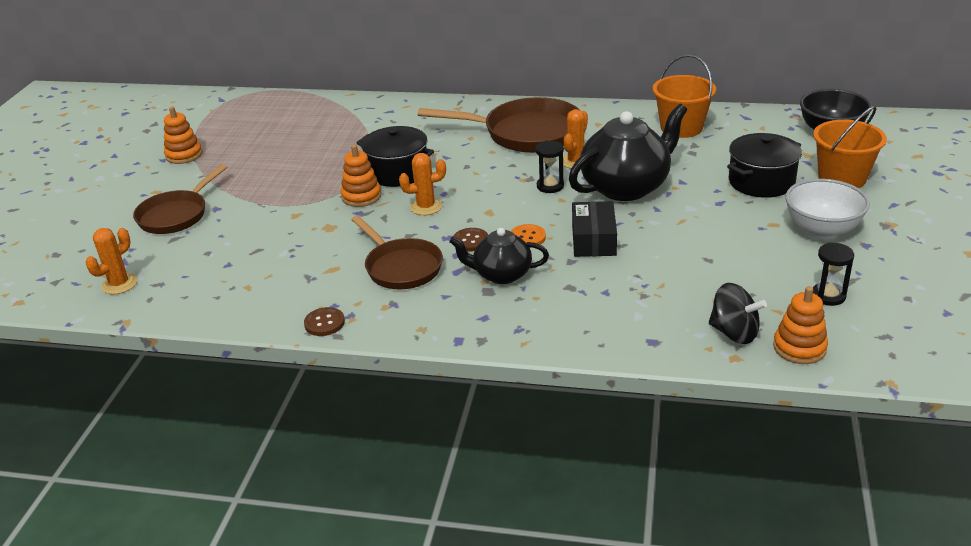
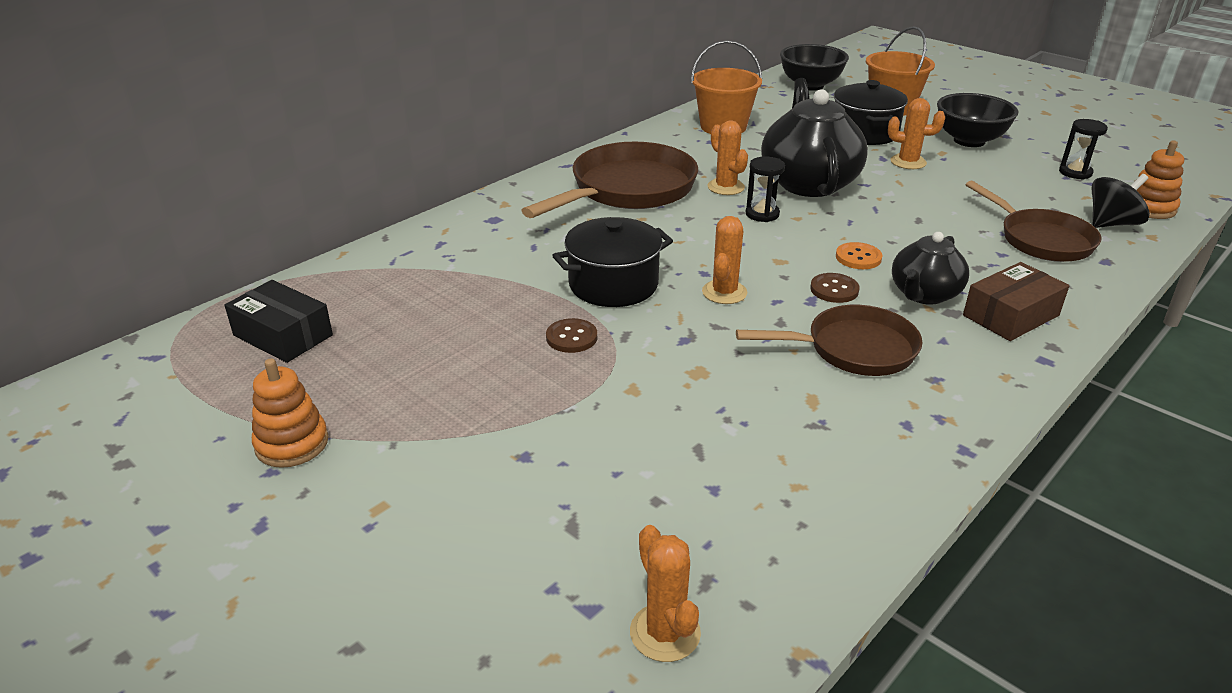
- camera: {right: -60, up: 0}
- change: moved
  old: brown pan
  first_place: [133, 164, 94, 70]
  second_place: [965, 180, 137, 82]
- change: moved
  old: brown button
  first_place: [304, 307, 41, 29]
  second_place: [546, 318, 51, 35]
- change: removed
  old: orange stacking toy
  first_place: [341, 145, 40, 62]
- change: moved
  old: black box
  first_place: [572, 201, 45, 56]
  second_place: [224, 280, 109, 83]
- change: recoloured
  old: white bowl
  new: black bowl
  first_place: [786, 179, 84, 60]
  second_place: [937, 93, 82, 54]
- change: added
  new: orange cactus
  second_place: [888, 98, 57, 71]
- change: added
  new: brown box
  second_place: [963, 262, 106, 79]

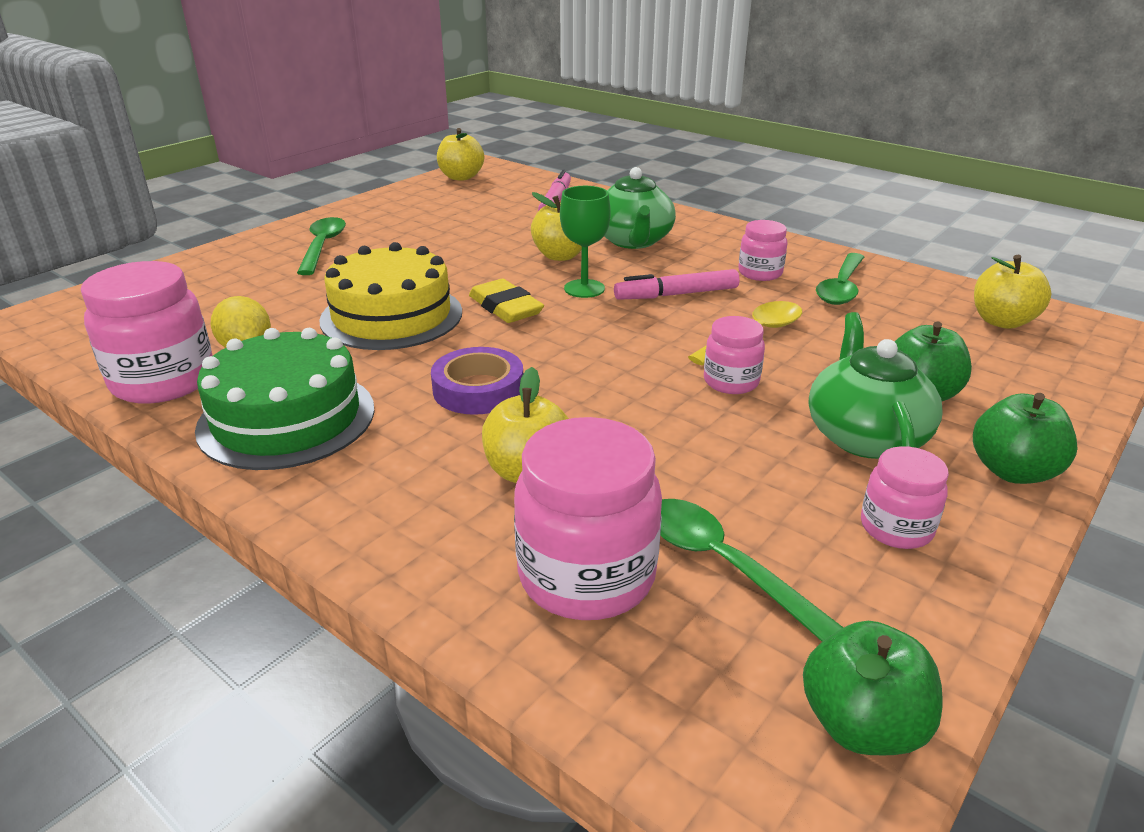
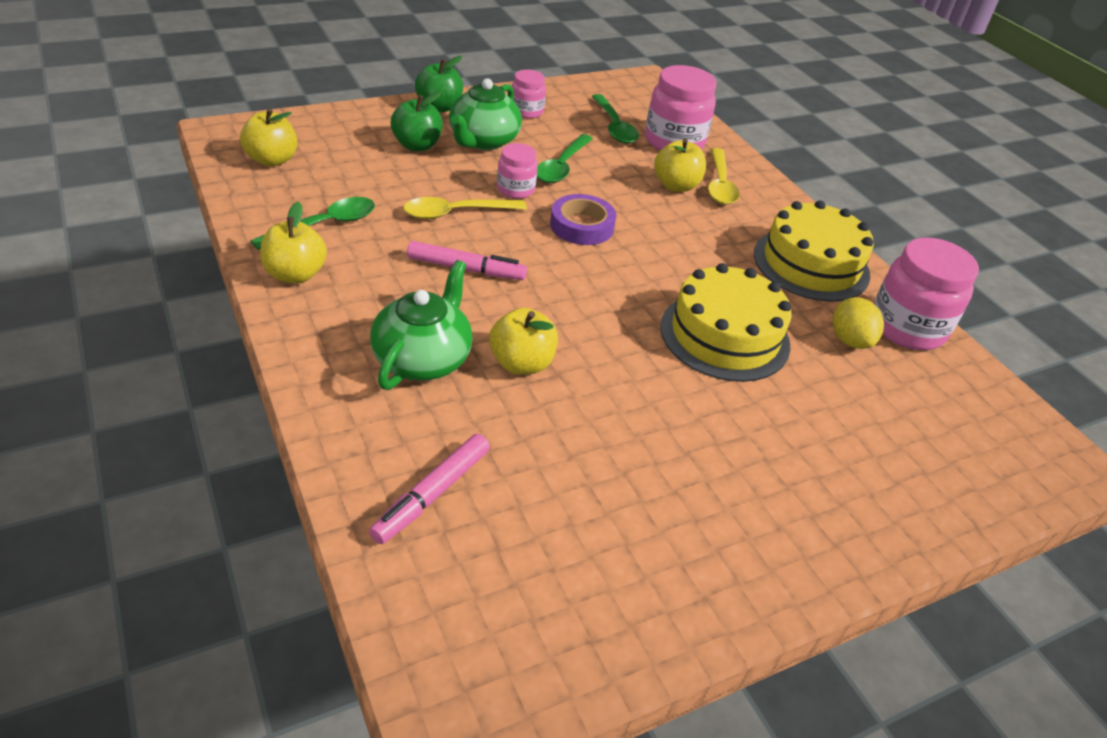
- camera: {right: -160, up: 10}
- change: recoloured
  old: green cake
  new: yellow cake
  first_place: [195, 328, 180, 142]
  second_place: [754, 201, 120, 101]
- change: moved
  old: green spoon
  first_place: [297, 217, 49, 58]
  second_place: [537, 134, 56, 49]
- change: moved
  old: purple tape
  first_place: [431, 347, 92, 68]
  second_place: [550, 194, 66, 51]
- change: moved
  old: yellow apple
  first_place: [437, 128, 47, 53]
  second_place: [261, 202, 66, 82]
- change: removed
  old: yellow eraser
  first_place: [469, 278, 75, 45]
- change: removed
  old: green goblet
  first_place: [560, 186, 51, 112]
- change: removed
  old: pink jar
  first_place: [738, 220, 49, 61]
- change: removed
  old: green apple
  first_place: [803, 621, 139, 134]
- change: added
  new: yellow spoon
  second_place: [708, 148, 32, 57]

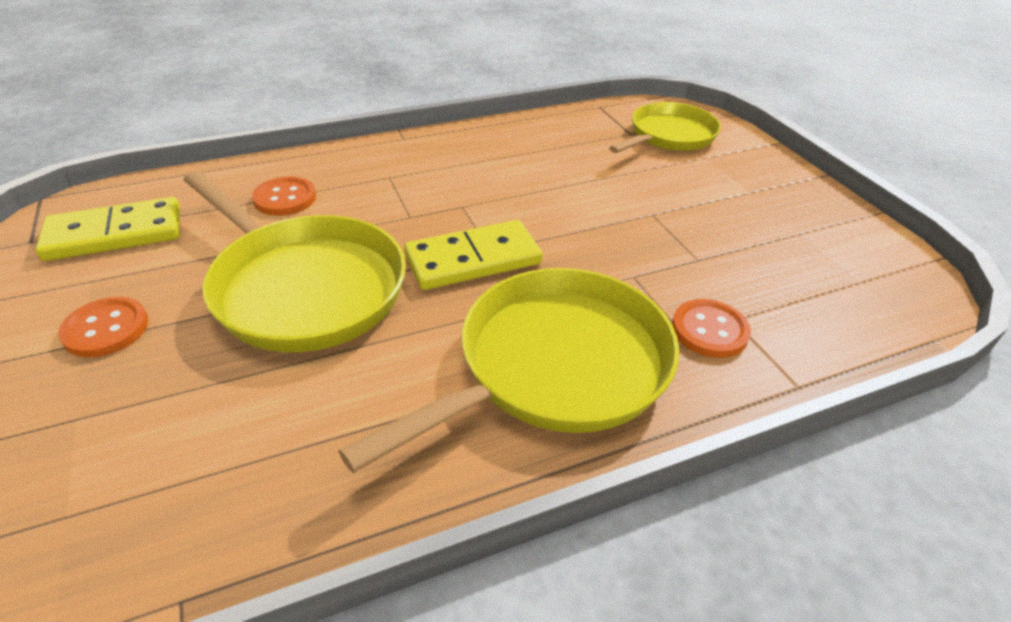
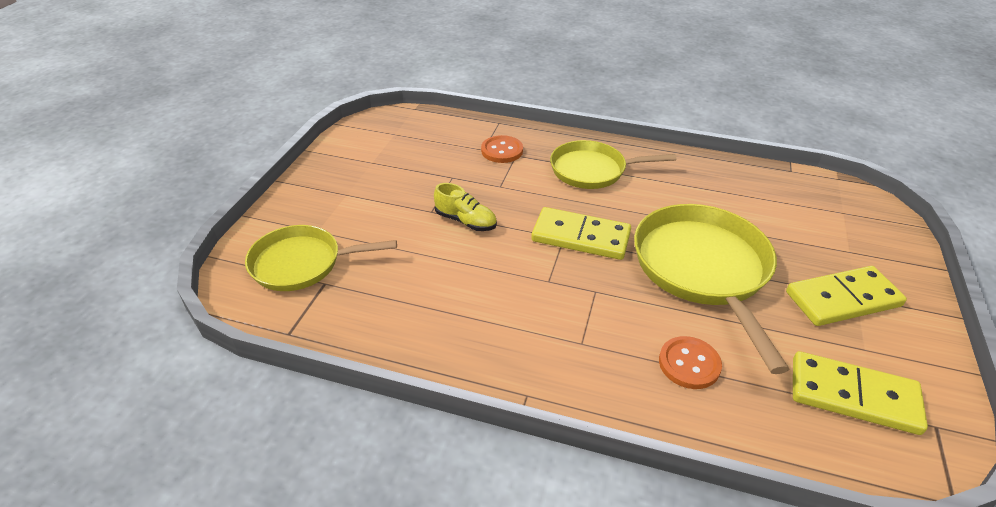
- camera: {right: -140, up: 0}
- change: replaced
  old: orange button
  new: yellow domino
  first_place: [58, 297, 90, 60]
  second_place: [786, 266, 121, 60]
- change: resized
  old: yellow pan
  first_place: [338, 268, 342, 205]
  second_place: [550, 140, 127, 49]
  factor: 0.65
- change: added
  new: yellow shoe
  second_place: [434, 183, 63, 48]

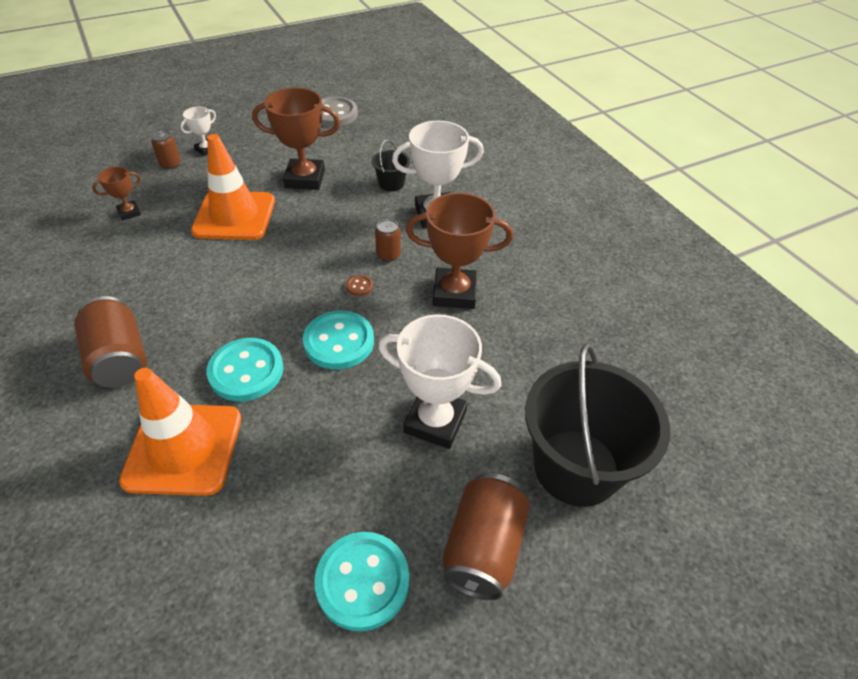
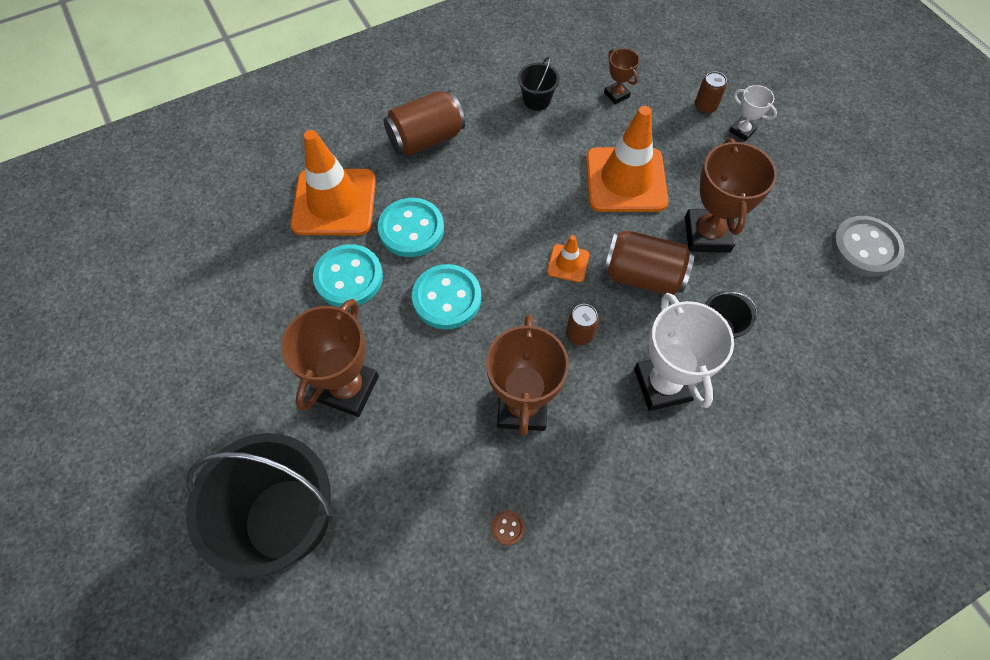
- camera: {right: 90, up: 15}
- change: moved
  old: turquoise button
  first_place: [315, 532, 94, 99]
  second_place: [313, 244, 70, 63]
- change: moved
  old: brown button
  first_place: [346, 275, 27, 21]
  second_place: [491, 510, 34, 36]
- change: recoloured
  old: white trophy
  new: brown trophy
  first_place: [378, 314, 123, 135]
  second_place: [281, 299, 98, 118]
- change: moved
  old: brown can
  first_place: [442, 473, 88, 127]
  second_place: [603, 230, 92, 65]
- change: added
  new: black bucket
  second_place: [518, 57, 42, 54]
- change: added
  new: orange traffic cone
  second_place: [547, 235, 42, 47]

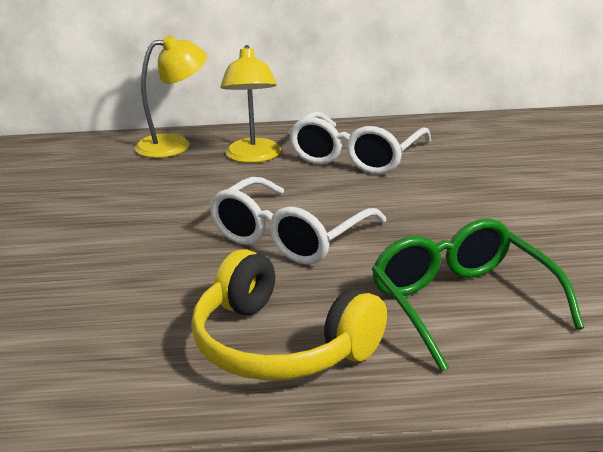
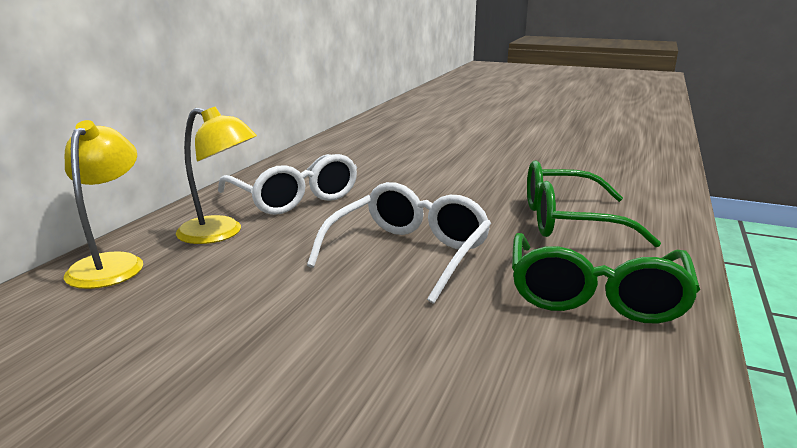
- camera: {right: -65, up: -5}
- change: replaced
  old: yellow headphones
  new: green glasses
  first_place: [191, 249, 196, 131]
  second_place: [512, 233, 188, 90]
- change: turned
  old: white glasses
  first_place: [209, 177, 178, 88]
  second_place: [307, 182, 184, 122]
  degrees: -120

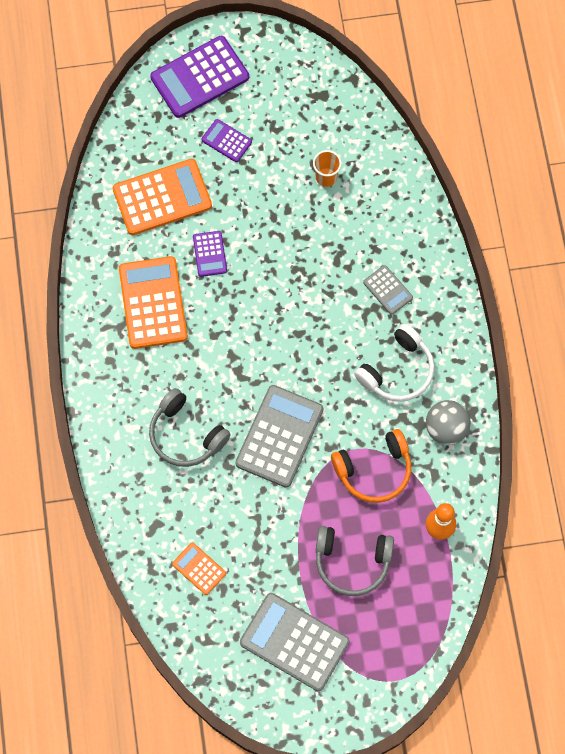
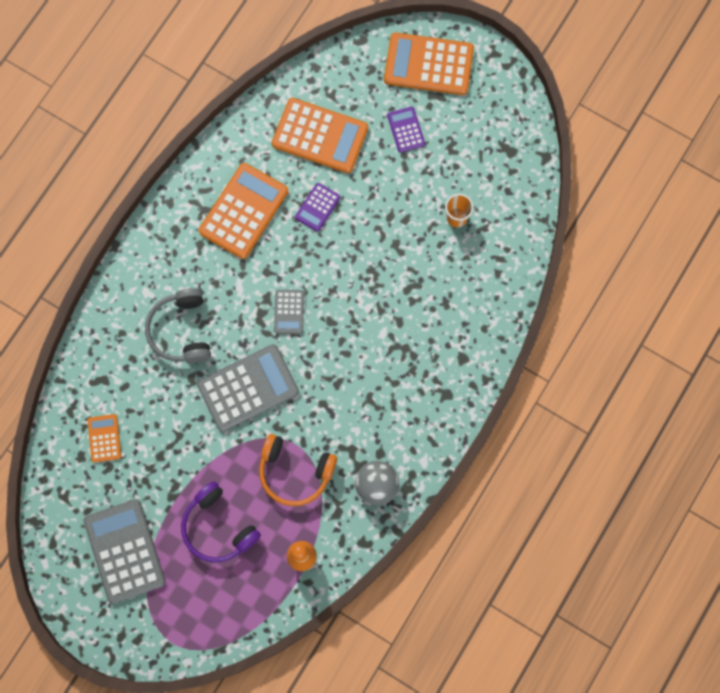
- camera: {right: 40, up: 5}
- change: recoloured
  old: purple calculator
  new: orange calculator
  first_place: [150, 36, 99, 82]
  second_place: [384, 32, 90, 63]
- change: recoloured
  old: grey headphones
  new: purple headphones
  first_place: [316, 526, 78, 70]
  second_place: [181, 481, 80, 82]
- change: removed
  old: white headphones
  first_place: [354, 324, 81, 78]
- change: moved
  old: grey calculator
  first_place: [363, 265, 50, 50]
  second_place: [274, 290, 30, 44]

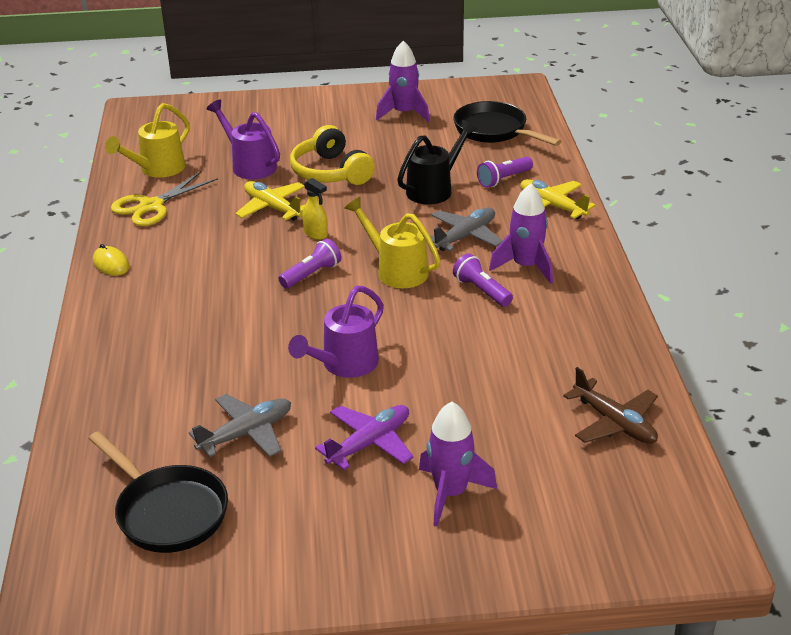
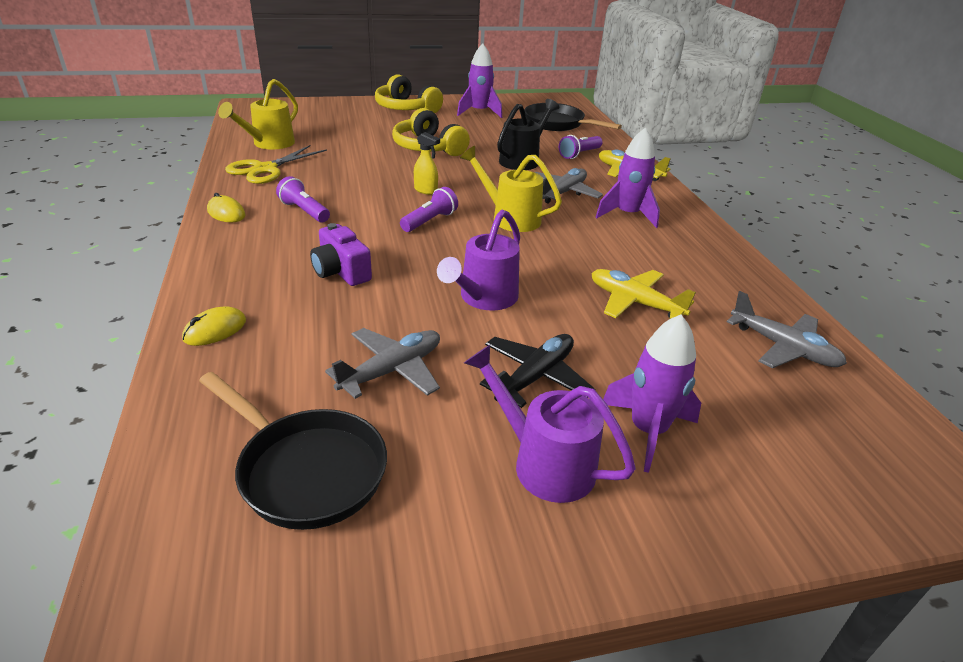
- camera: {right: -10, up: 0}
- change: moved
  old: purple watering can
  first_place: [206, 100, 74, 79]
  second_place: [464, 345, 172, 158]
- change: moved
  old: yellow plane
  first_place: [235, 181, 70, 40]
  second_place: [592, 269, 104, 50]
- change: recoloured
  old: purple plane
  new: black plane
  first_place: [315, 405, 98, 65]
  second_place: [480, 334, 115, 74]
- change: moved
  old: purple flashlight
  first_place: [453, 253, 60, 54]
  second_place: [276, 176, 54, 46]
- change: recoloured
  old: brown plane
  new: grey plane
  first_place: [563, 367, 95, 77]
  second_place: [727, 291, 120, 77]
- change: added
  new: yellow mouse
  second_place: [182, 306, 64, 40]
- change: added
  new: purple camera
  second_place: [310, 223, 62, 63]
- change: added
  new: yellow headphones
  second_place: [375, 74, 68, 39]

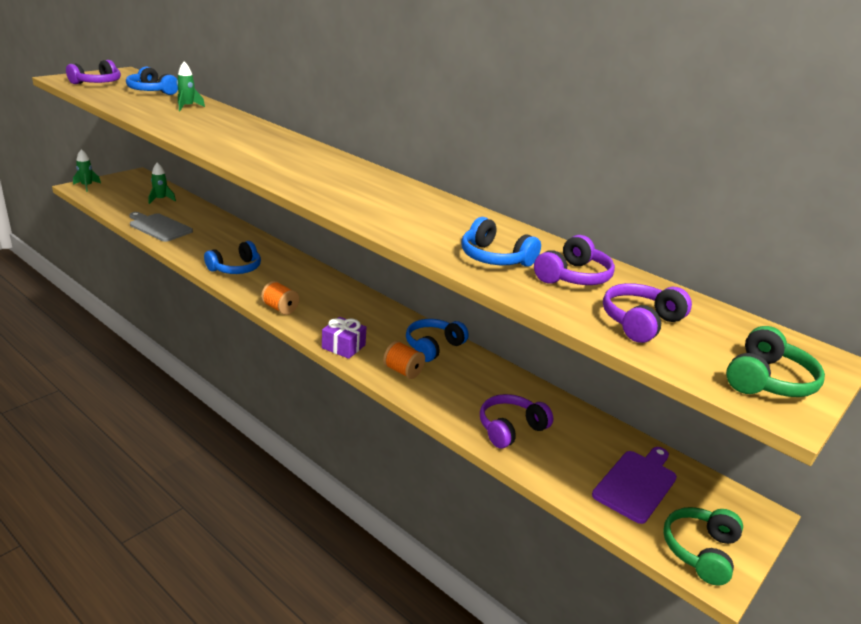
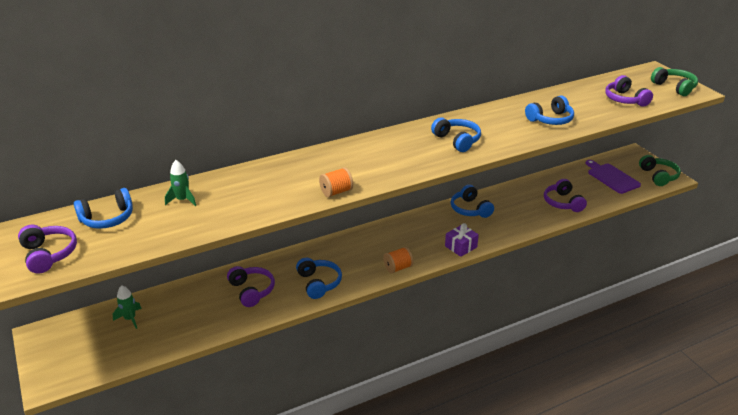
- camera: {right: -65, up: 5}
- change: removed
  old: green rocket
  first_place: [73, 149, 28, 43]
- change: removed
  old: grey cutting board
  first_place: [129, 212, 64, 30]
- change: moved
  old: orange spool
  first_place: [383, 341, 42, 38]
  second_place: [319, 167, 34, 30]
- change: moved
  old: purple headphones
  first_place: [534, 235, 81, 50]
  second_place: [227, 266, 48, 41]
- change: turned
  old: green headphones
  first_place: [663, 507, 80, 79]
  second_place: [639, 155, 42, 31]
  degrees: -150
- change: added
  new: blue headphones
  second_place: [431, 117, 50, 35]

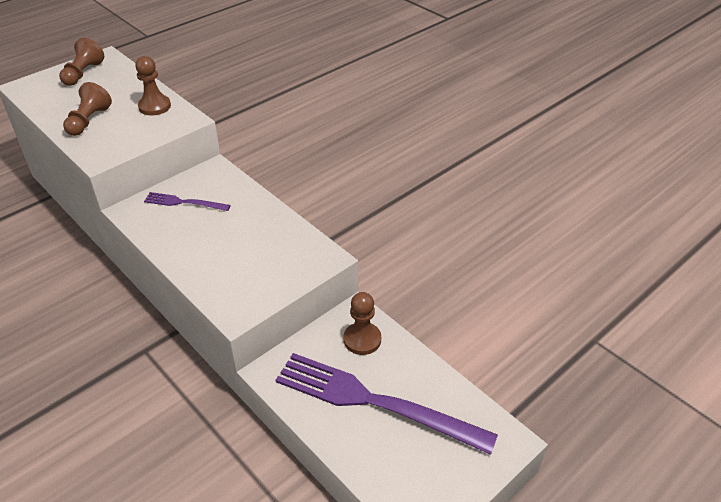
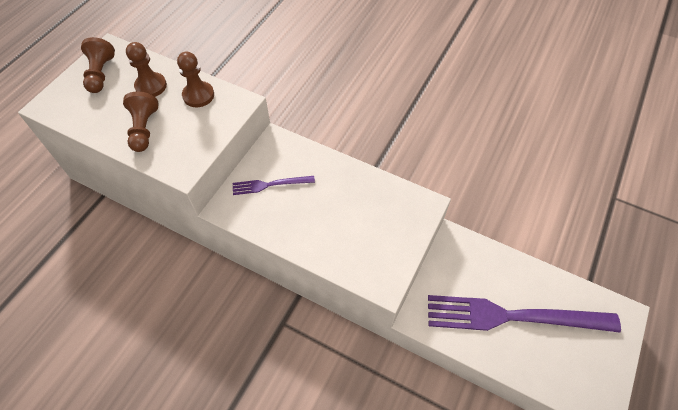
- camera: {right: -20, up: 15}
- change: moved
  old: brown pawn
  first_place: [344, 292, 37, 63]
  second_place: [126, 42, 41, 55]

